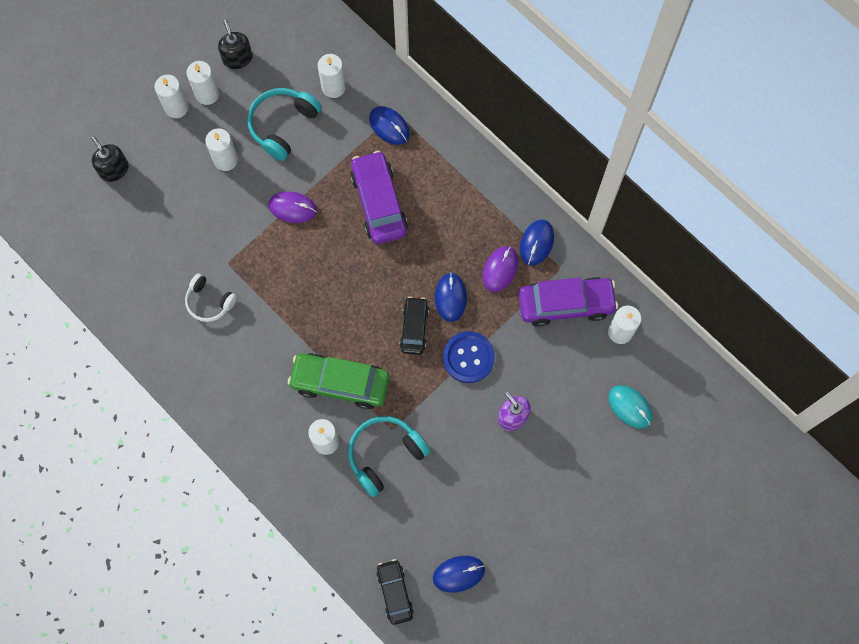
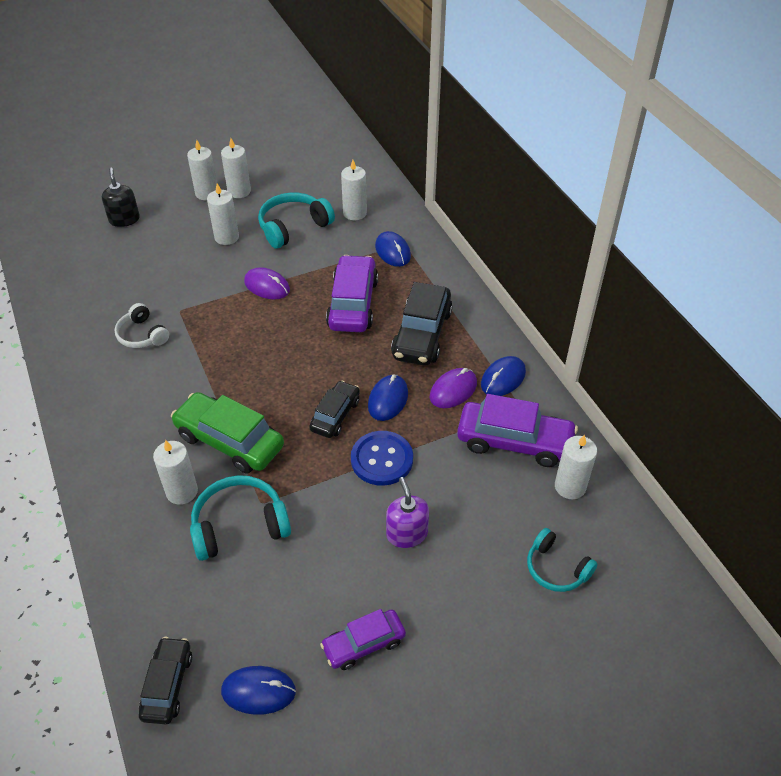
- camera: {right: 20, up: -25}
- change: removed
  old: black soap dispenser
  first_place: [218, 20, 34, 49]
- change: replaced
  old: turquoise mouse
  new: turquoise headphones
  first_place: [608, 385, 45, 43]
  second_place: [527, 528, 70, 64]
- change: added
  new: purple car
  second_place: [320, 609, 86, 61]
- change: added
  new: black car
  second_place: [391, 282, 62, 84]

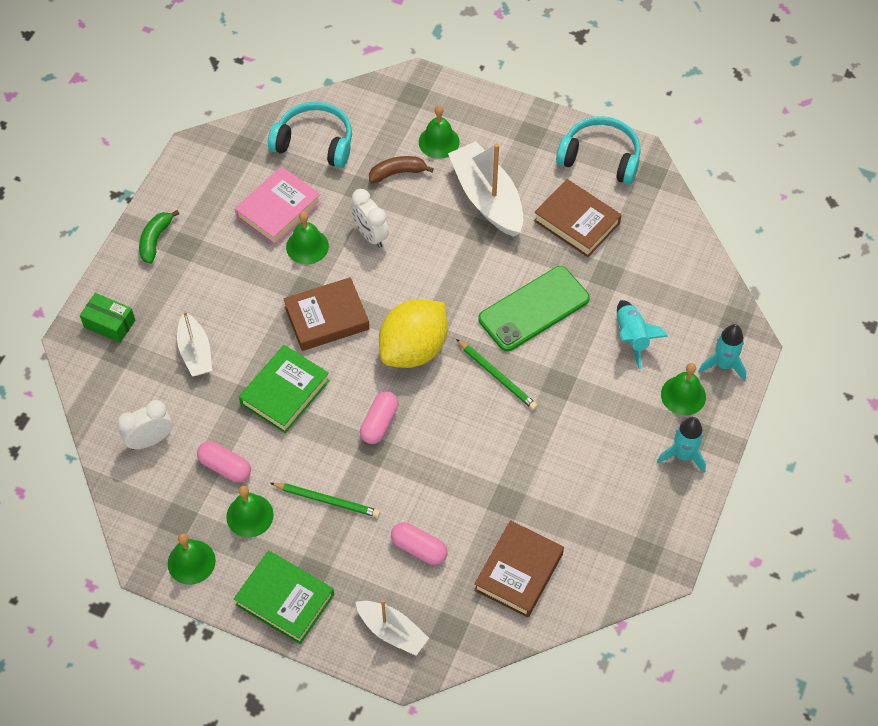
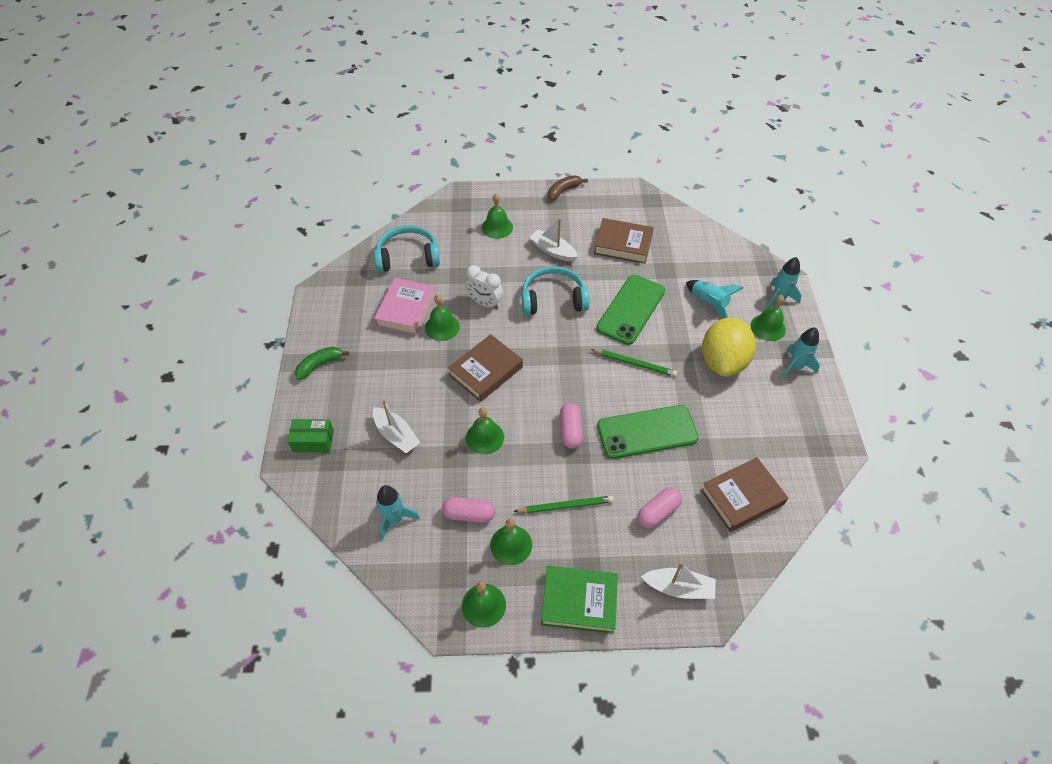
- camera: {right: -25, up: -5}
- change: replaced
  old: white clock
  new: turquoise rocket
  first_place: [117, 400, 55, 50]
  second_place: [376, 485, 44, 55]
- change: turned
  old: green banana
  first_place: [139, 210, 40, 54]
  second_place: [295, 347, 54, 33]
  degrees: 60
- change: replaced
  old: green book
  new: green bell
  first_place: [239, 345, 91, 88]
  second_place: [466, 408, 38, 46]
- change: moved
  old: brown banana
  first_place: [369, 156, 65, 27]
  second_place: [548, 175, 40, 26]
- change: moved
  old: yellow lemon
  first_place: [379, 299, 69, 69]
  second_place: [702, 317, 54, 60]
- change: turned
  old: pink capsule
  first_place: [391, 522, 57, 43]
  second_place: [638, 487, 44, 41]
  degrees: -45
- change: resized
  old: white boat
  first_place: [448, 141, 75, 96]
  second_place: [529, 218, 49, 44]
  factor: 0.6
- change: turned
  old: brown book
  first_place: [474, 520, 90, 98]
  second_place: [701, 457, 87, 75]
  degrees: 60
- change: moved
  old: turquoise headphones
  first_place: [556, 116, 85, 69]
  second_place: [521, 266, 68, 49]
- change: added
  new: green phone
  second_place: [597, 405, 102, 54]

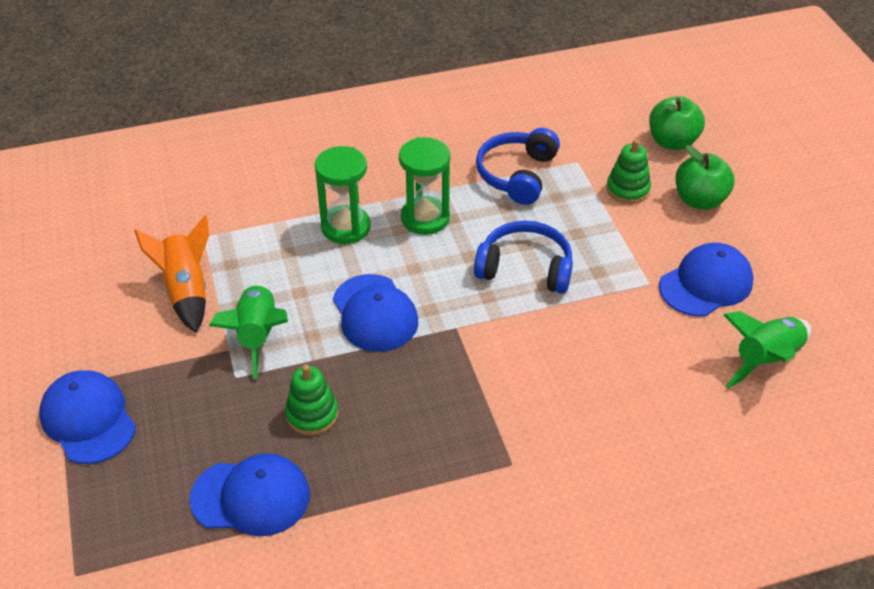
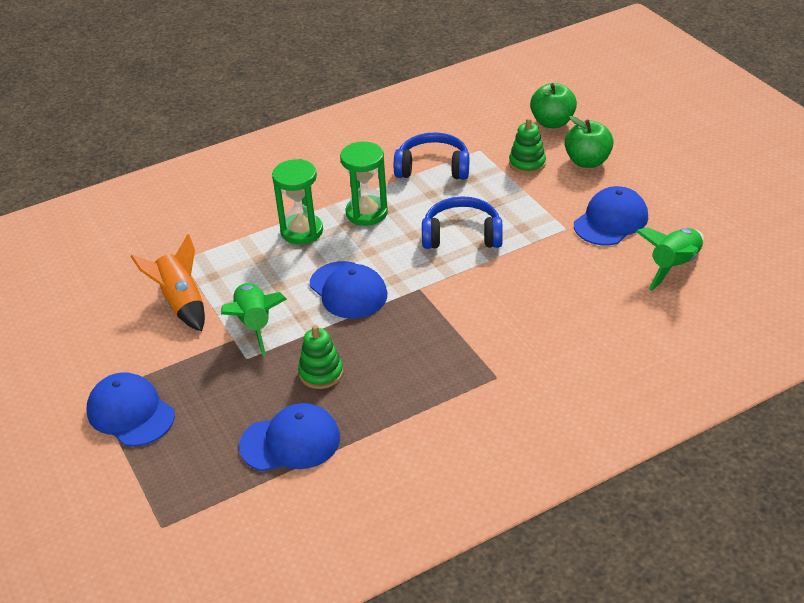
- camera: {right: -10, up: -5}
- change: turned
  old: blue headphones
  first_place: [476, 128, 84, 77]
  second_place: [394, 132, 75, 48]
  degrees: 90

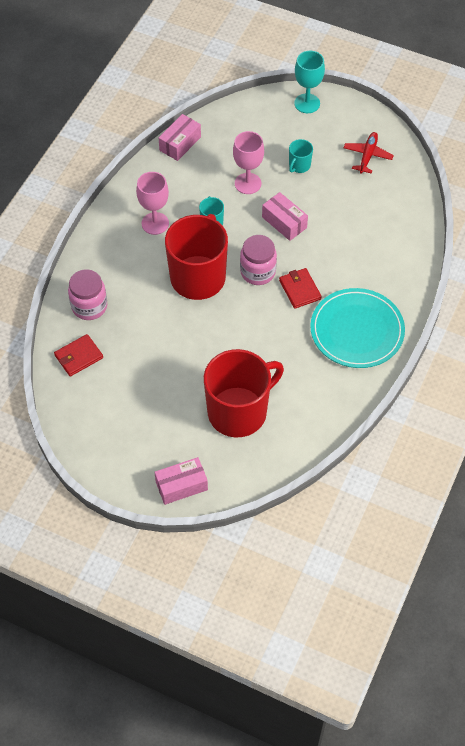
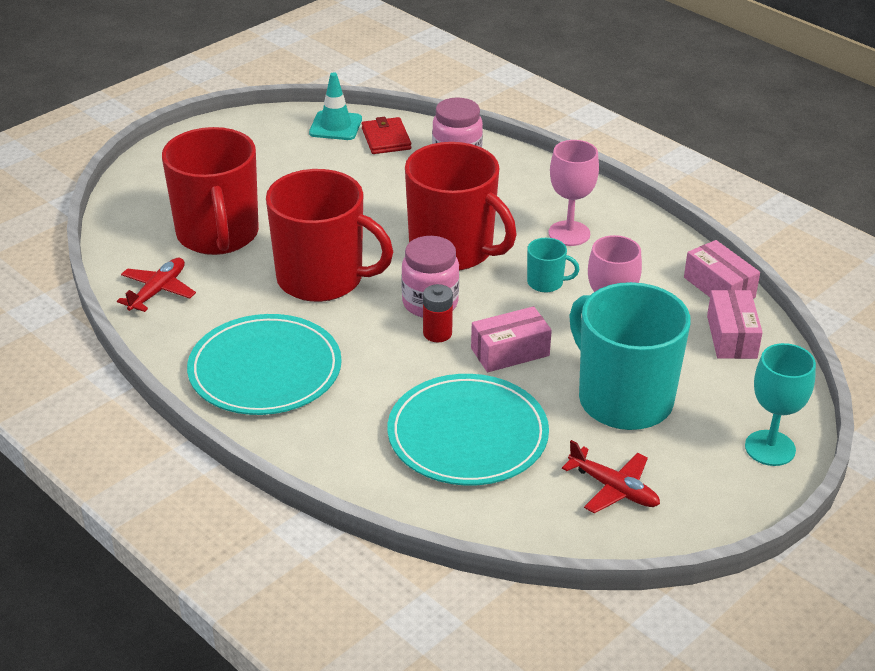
- camera: {right: 110, up: -20}
- change: moved
  old: pink box
  first_place: [155, 457, 53, 48]
  second_place: [707, 290, 56, 69]
- change: removed
  old: red wallet
  first_place: [279, 268, 43, 41]
- change: resized
  old: turquoise mug
  first_place: [289, 139, 24, 34]
  second_place: [569, 282, 121, 148]
  factor: 2.4
- change: added
  new: red plane
  second_place: [117, 258, 79, 54]
- change: added
  new: red mug
  second_place: [266, 169, 127, 133]
- change: added
  new: turquoise traffic cone
  second_place: [309, 72, 53, 68]
- change: added
  new: turquoise plate
  second_place: [388, 374, 161, 112]
- change: added
  new: red battery
  second_place: [423, 284, 30, 58]

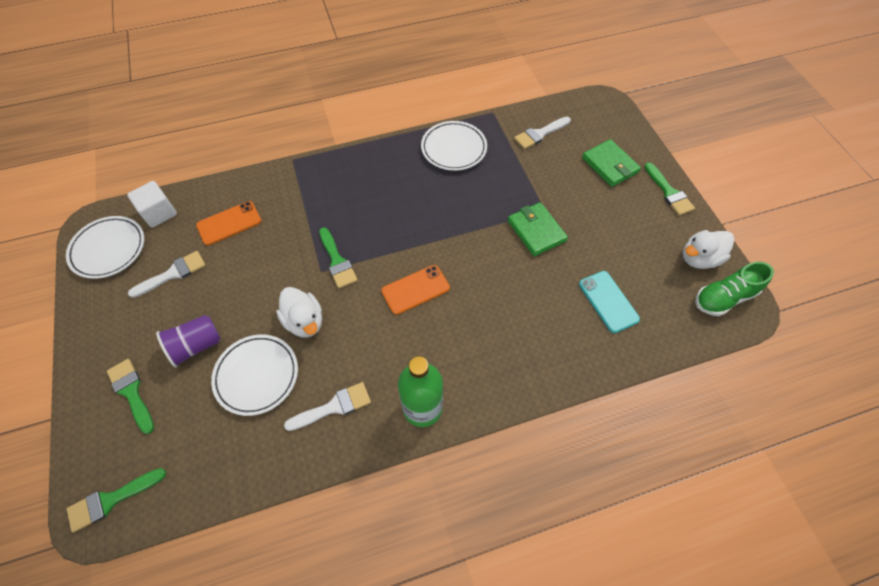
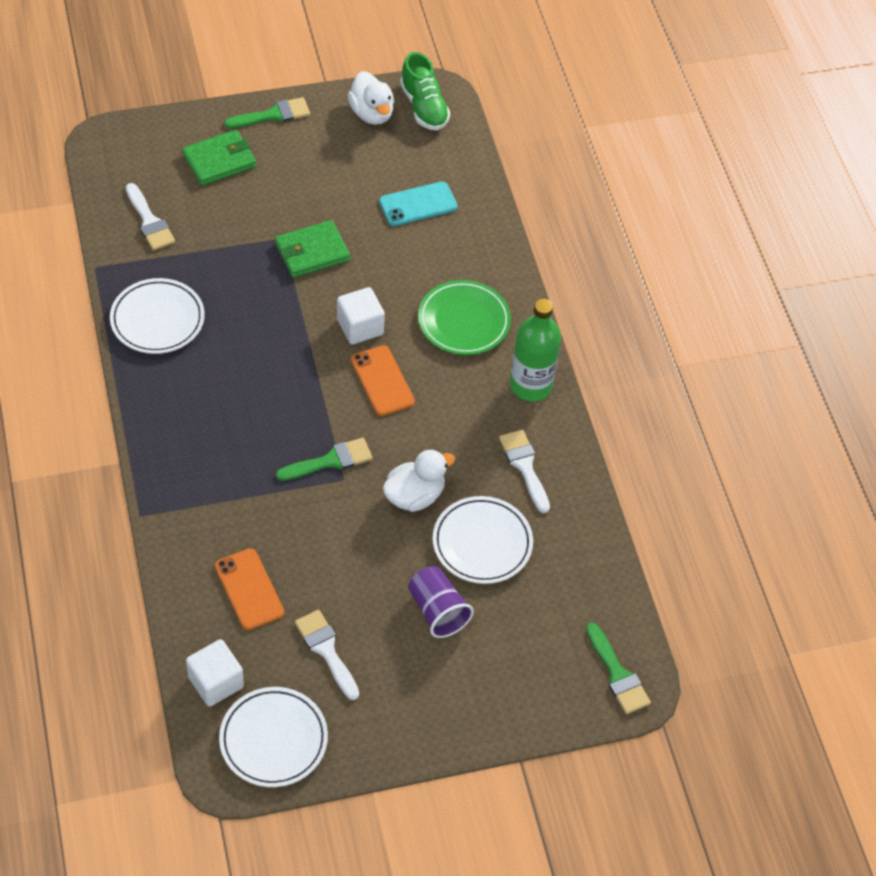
- camera: {right: -90, up: -5}
- change: removed
  old: green brush
  first_place: [107, 359, 47, 75]
- change: added
  new: white cube
  second_place: [337, 287, 48, 57]
- change: added
  new: green plate
  second_place: [418, 280, 93, 75]

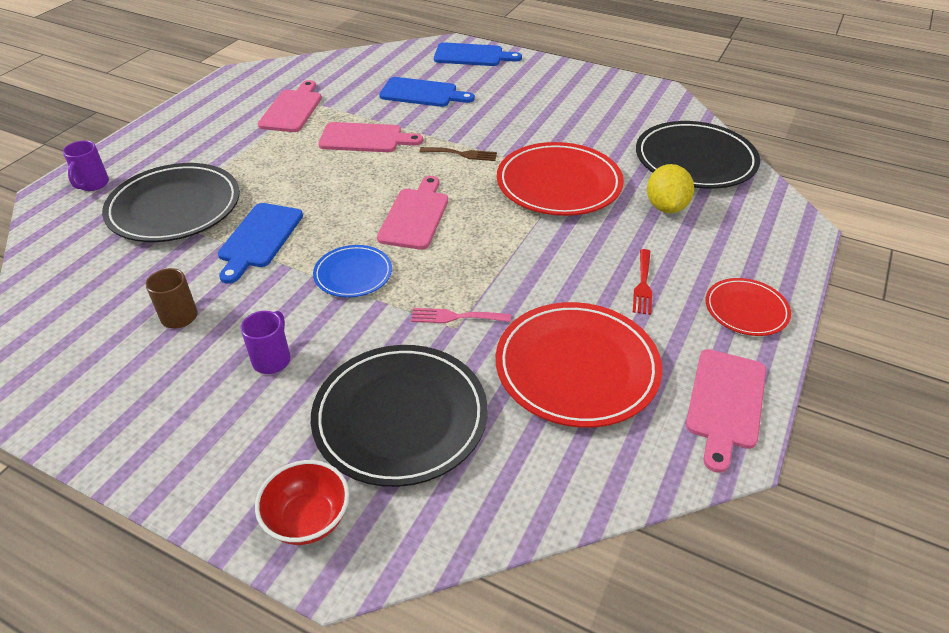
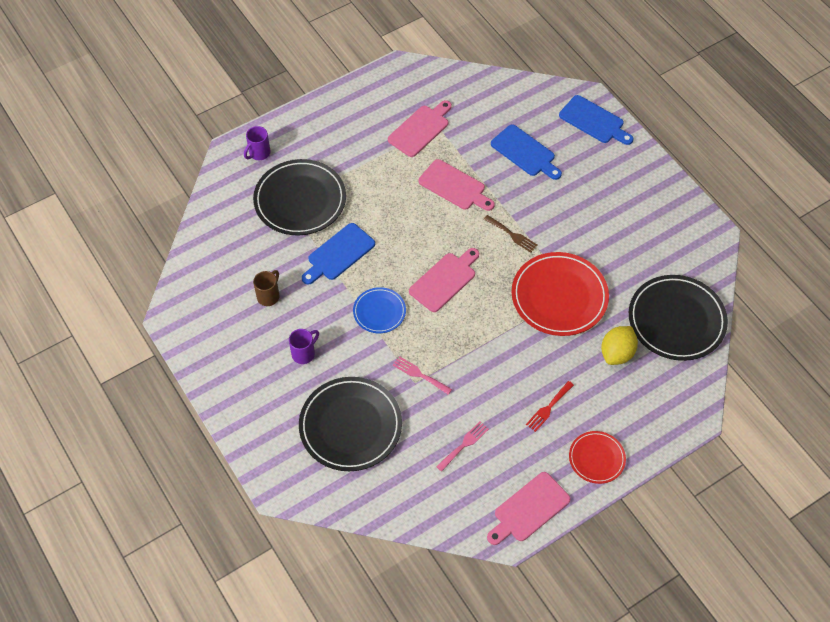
- camera: {right: 30, up: 15}
- change: removed
  old: red bowl
  first_place: [255, 460, 94, 85]
- change: replaced
  old: red plate
  new: pink fork
  first_place: [496, 302, 166, 126]
  second_place: [436, 421, 53, 51]

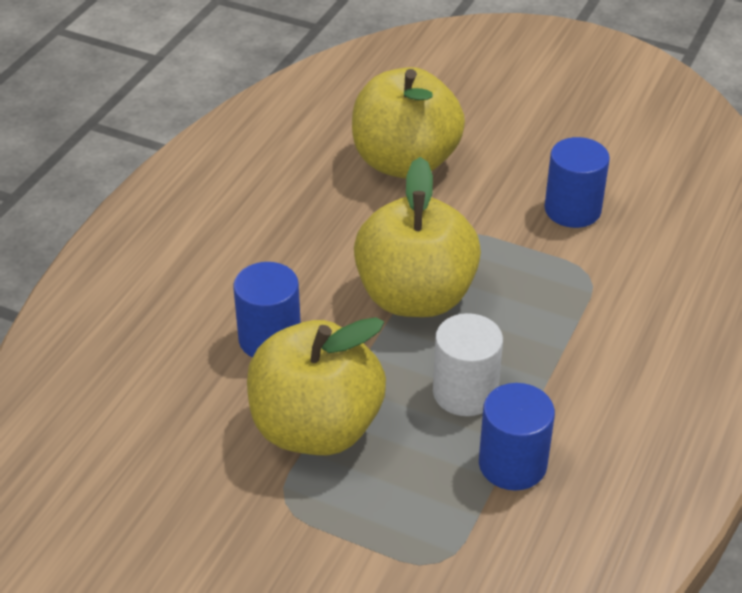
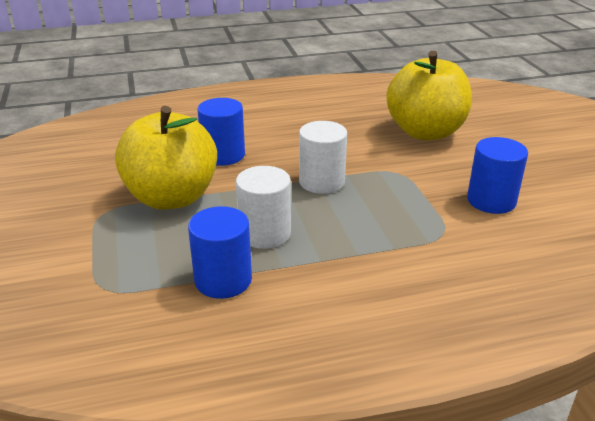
- camera: {right: 50, up: -10}
- change: replaced
  old: yellow apple
  new: white cylinder
  first_place: [354, 157, 127, 160]
  second_place: [299, 121, 48, 73]

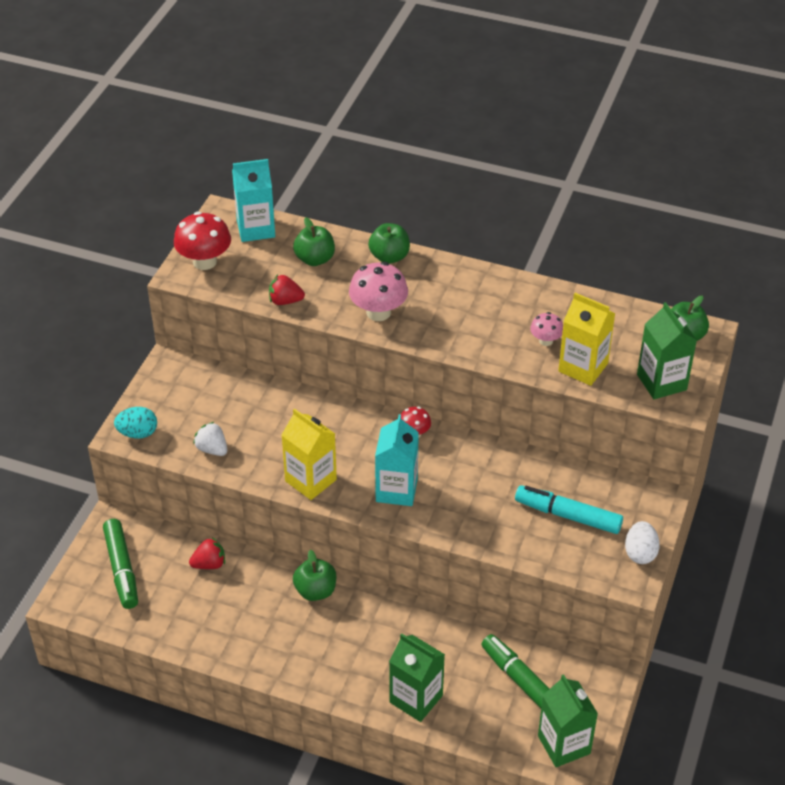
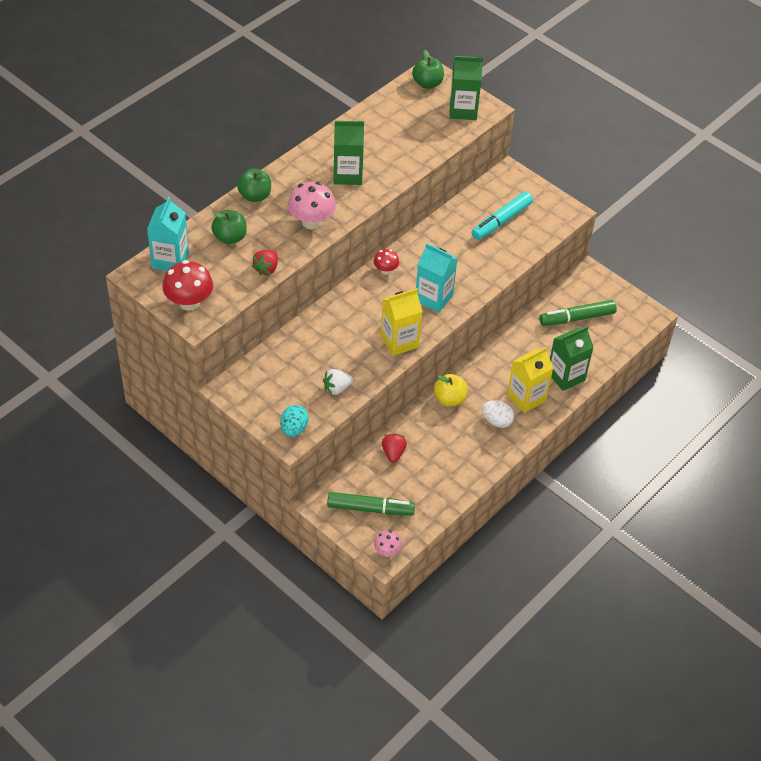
- camera: {right: -70, up: 5}
- change: recoloured
  old: green apple
  new: yellow apple
  first_place: [293, 549, 43, 52]
  second_place: [434, 374, 33, 32]
- change: moved
  old: pink mushroom
  first_place: [530, 312, 33, 34]
  second_place: [374, 530, 28, 27]
- change: moved
  old: green carton
  first_place: [538, 674, 60, 93]
  second_place: [333, 121, 31, 64]
- change: moved
  old: yellow carton
  first_place: [558, 293, 57, 93]
  second_place: [507, 347, 46, 66]
- change: moved
  old: white egg
  first_place: [625, 521, 35, 43]
  second_place: [482, 400, 32, 28]

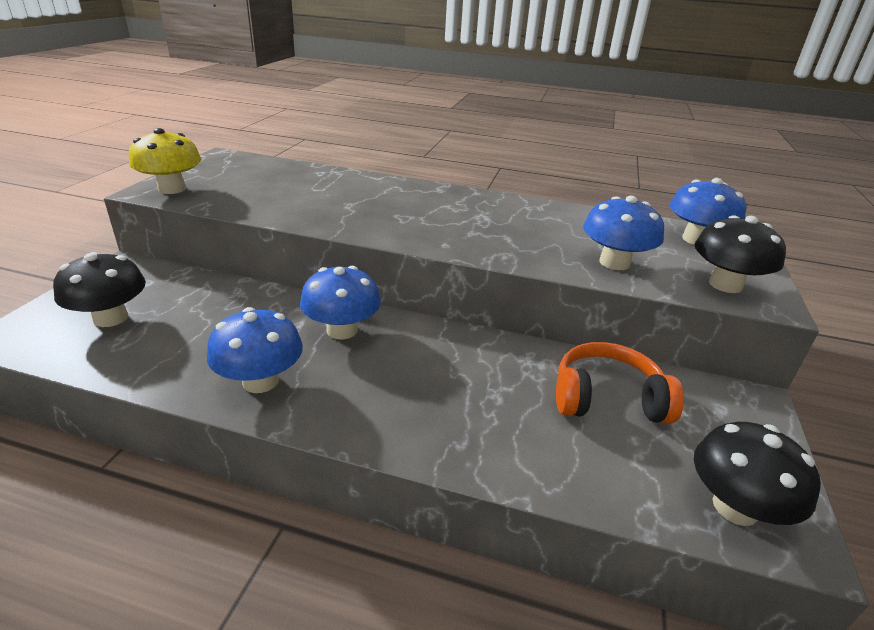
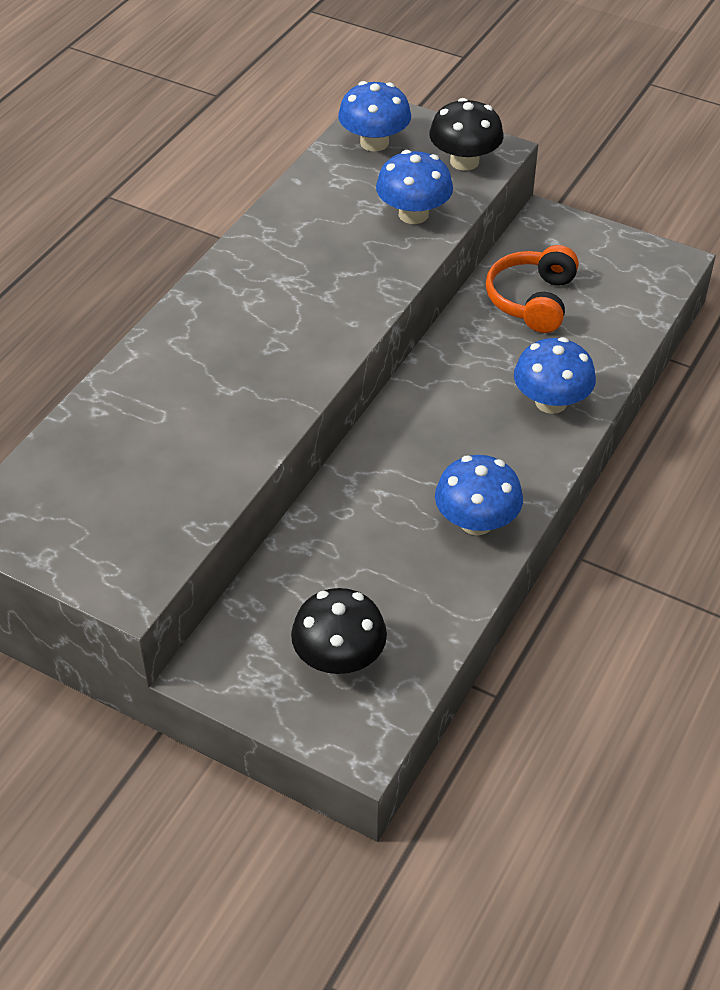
- camera: {right: -75, up: 15}
- change: removed
  old: yellow mushroom
  first_place: [129, 128, 73, 66]
- change: moved
  old: blue mushroom
  first_place: [300, 266, 81, 73]
  second_place: [514, 337, 82, 77]
- change: removed
  old: black mushroom
  first_place: [694, 422, 127, 104]

